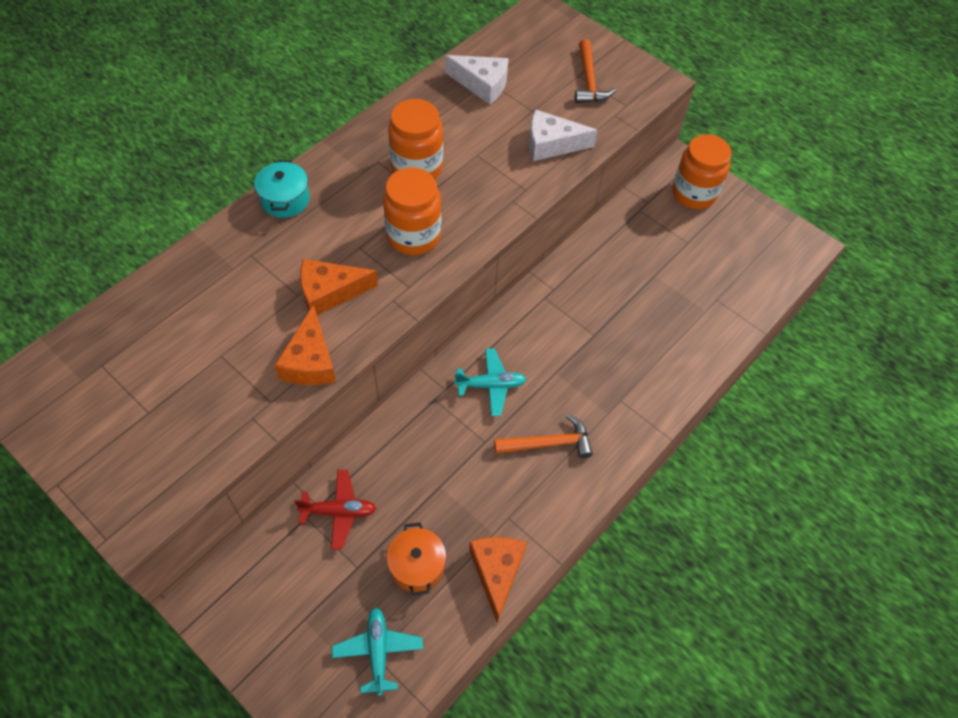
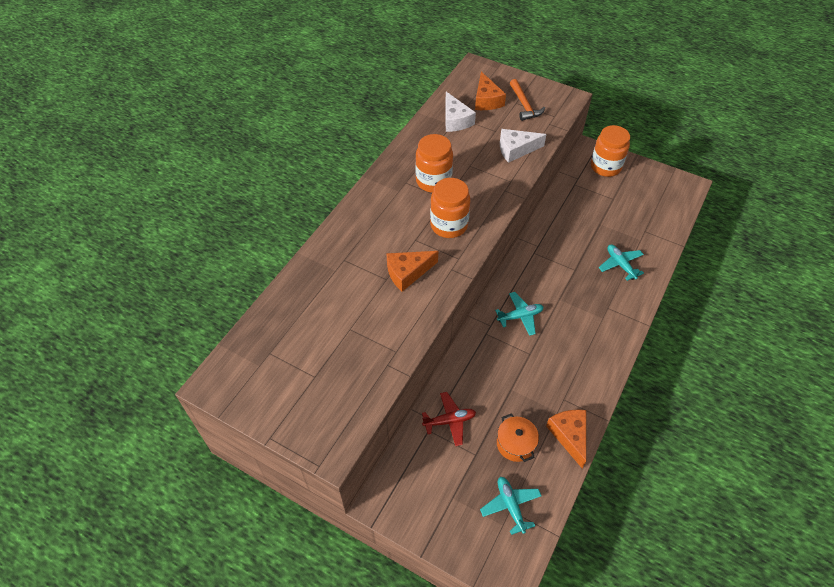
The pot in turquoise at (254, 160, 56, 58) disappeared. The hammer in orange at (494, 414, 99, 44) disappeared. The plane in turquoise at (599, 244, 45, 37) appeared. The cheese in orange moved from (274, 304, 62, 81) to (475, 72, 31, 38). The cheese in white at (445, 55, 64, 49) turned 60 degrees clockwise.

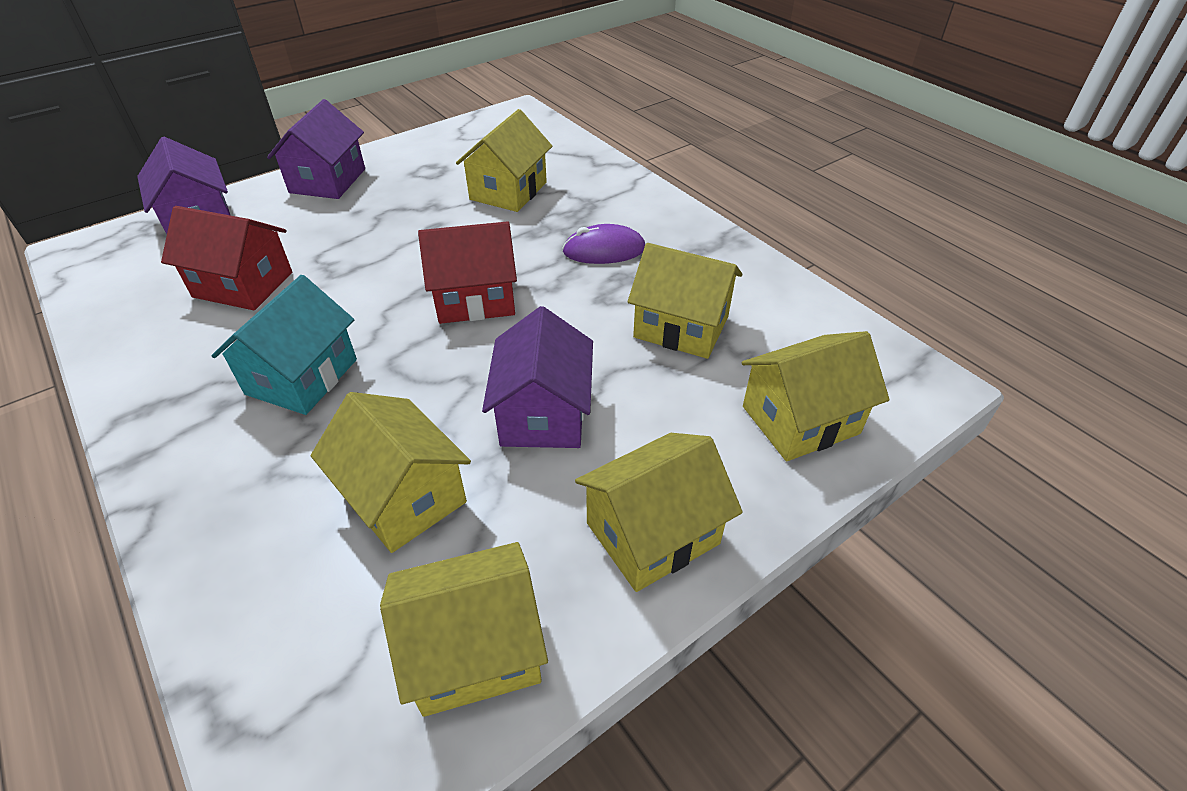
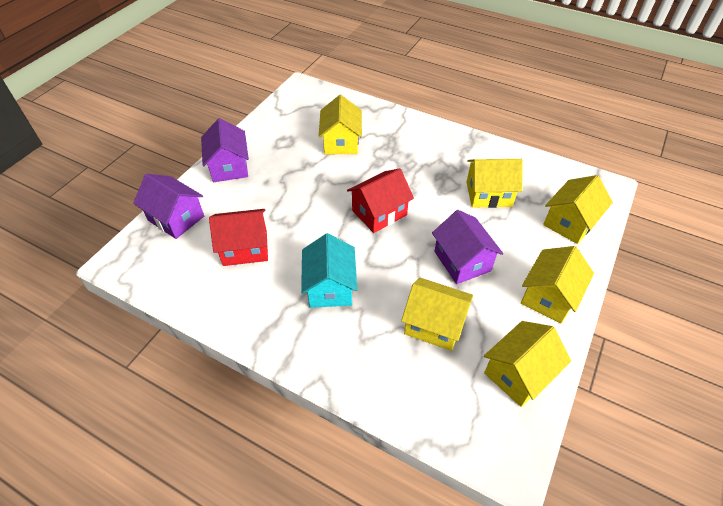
The mouse in purple at (562, 224, 83, 40) disappeared.

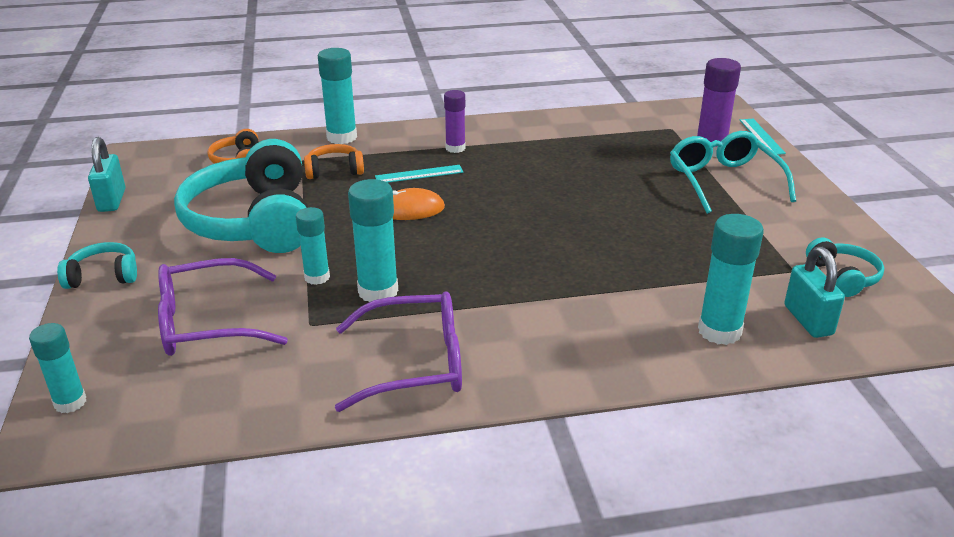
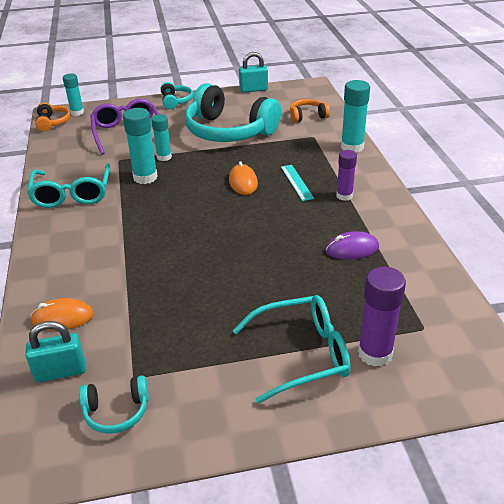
The ruler in turquoise at (740, 119, 46, 36) disappeared. The mouse in purple at (326, 231, 53, 29) appeared. The headphones in orange moved from (304, 144, 60, 35) to (35, 102, 36, 29). The glue stick in turquoise at (698, 214, 66, 131) was replaced by the mouse in orange at (30, 298, 64, 33). The glasses in purple at (335, 291, 127, 121) became the glasses in turquoise at (27, 163, 83, 45). The headphones in turquoise at (174, 139, 134, 114) turned 135 degrees counterclockwise.

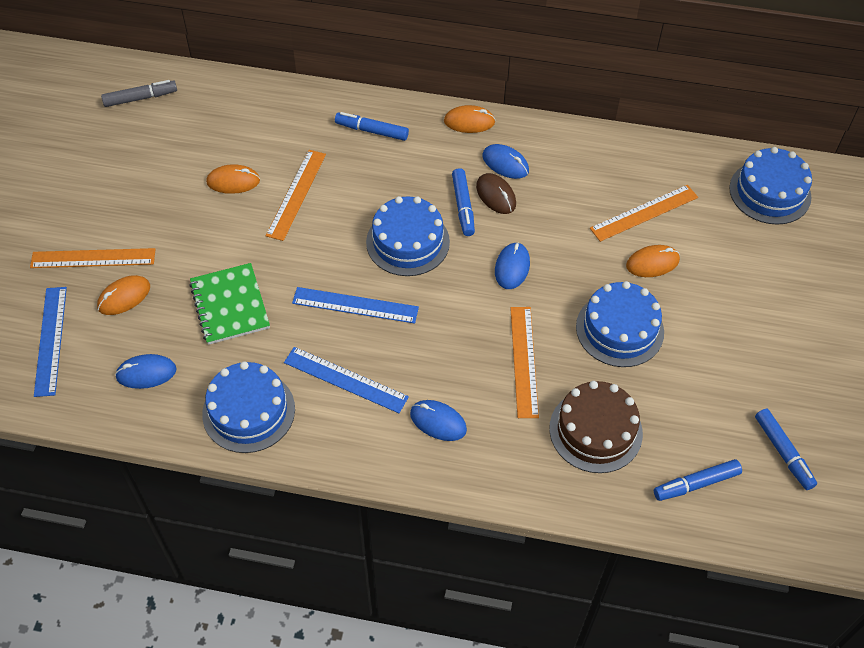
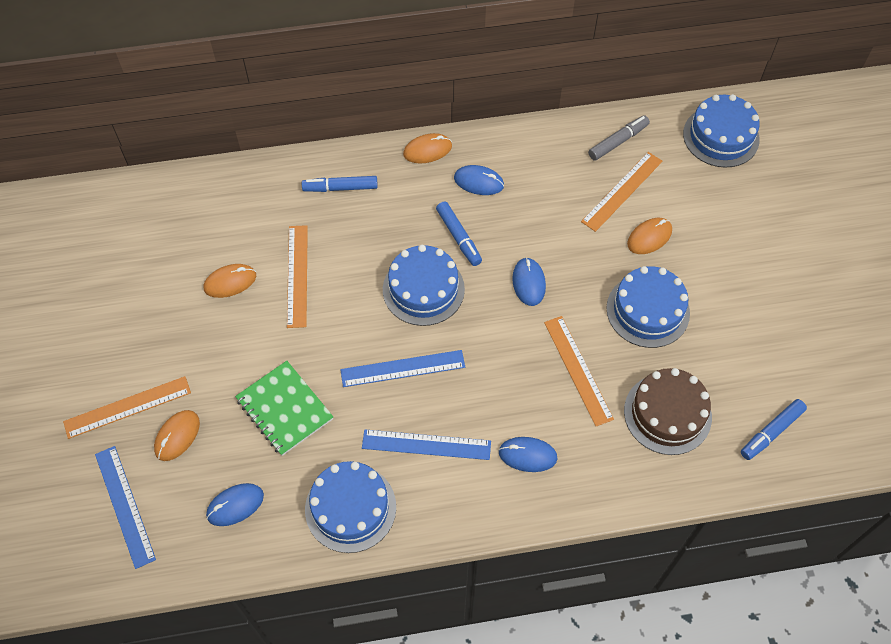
The mouse in brown at (476, 173, 40, 41) disappeared. The marker in blue at (755, 409, 62, 81) disappeared. The marker in grey moved from (101, 80, 76, 27) to (588, 115, 62, 46).

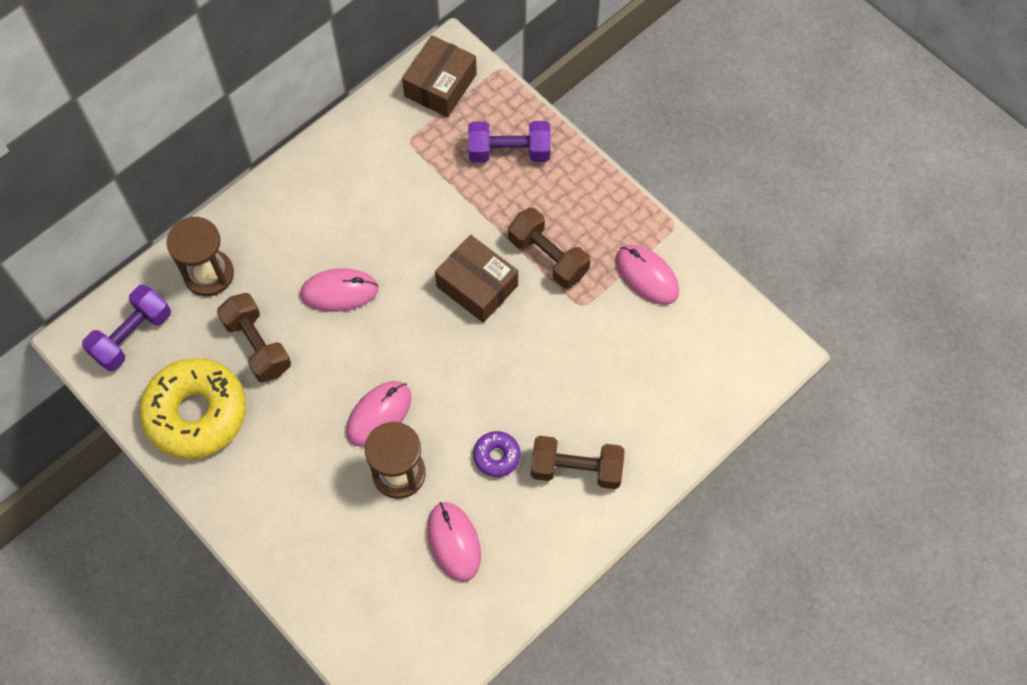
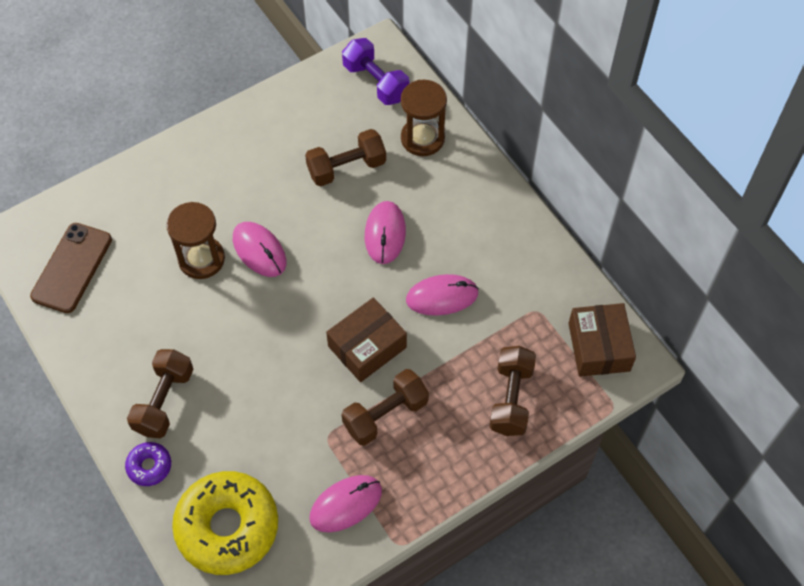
The phone in brown at (30, 223, 82, 90) appeared. The donut in yellow moved from (139, 358, 107, 101) to (172, 471, 106, 104). The mouse in pink moved from (427, 502, 54, 80) to (406, 274, 73, 42). The donut in purple moved from (473, 431, 47, 46) to (125, 442, 46, 44). The dumbbell in purple at (468, 121, 83, 41) became the dumbbell in brown at (489, 346, 47, 90). The box in brown at (402, 35, 75, 82) turned 45 degrees clockwise.

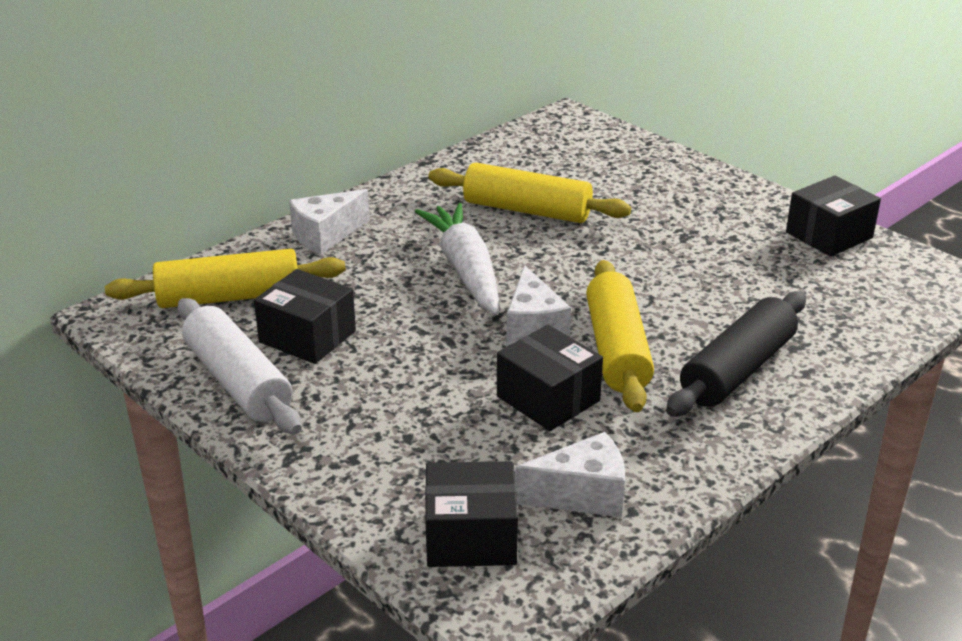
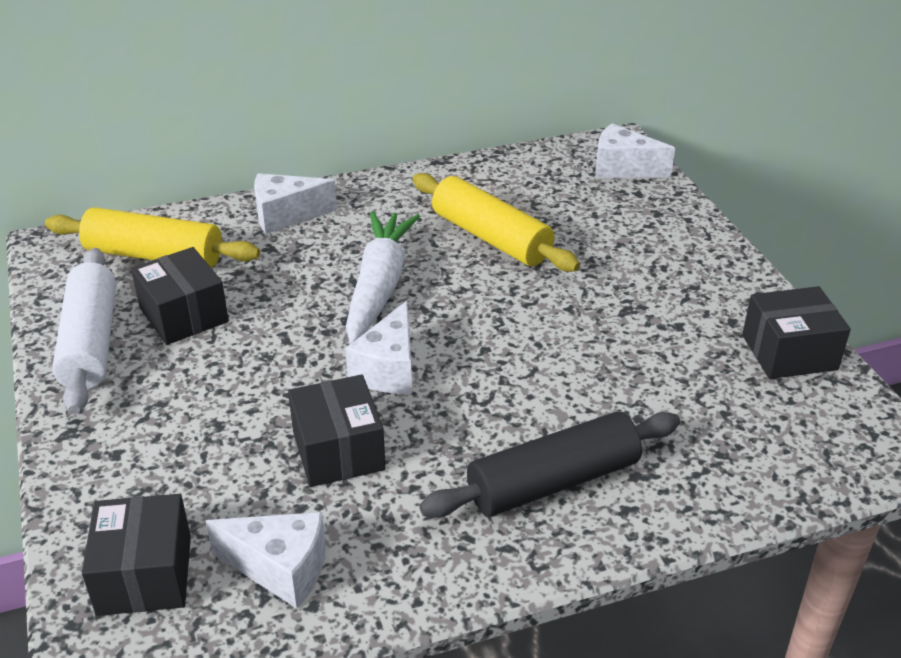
The rolling pin in yellow at (586, 260, 68, 152) disappeared. The cheese in white at (595, 124, 80, 54) appeared. The box in black at (425, 461, 93, 106) turned 60 degrees clockwise.

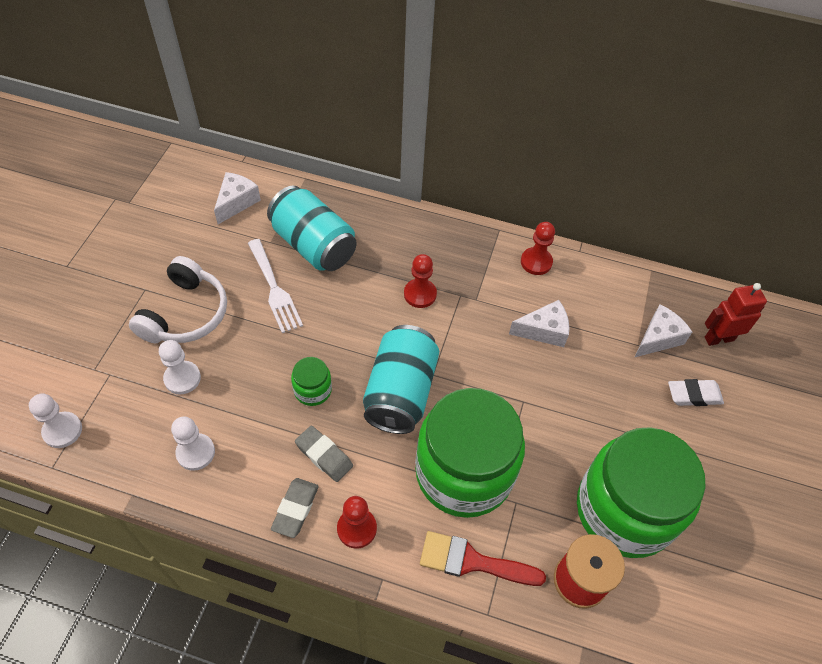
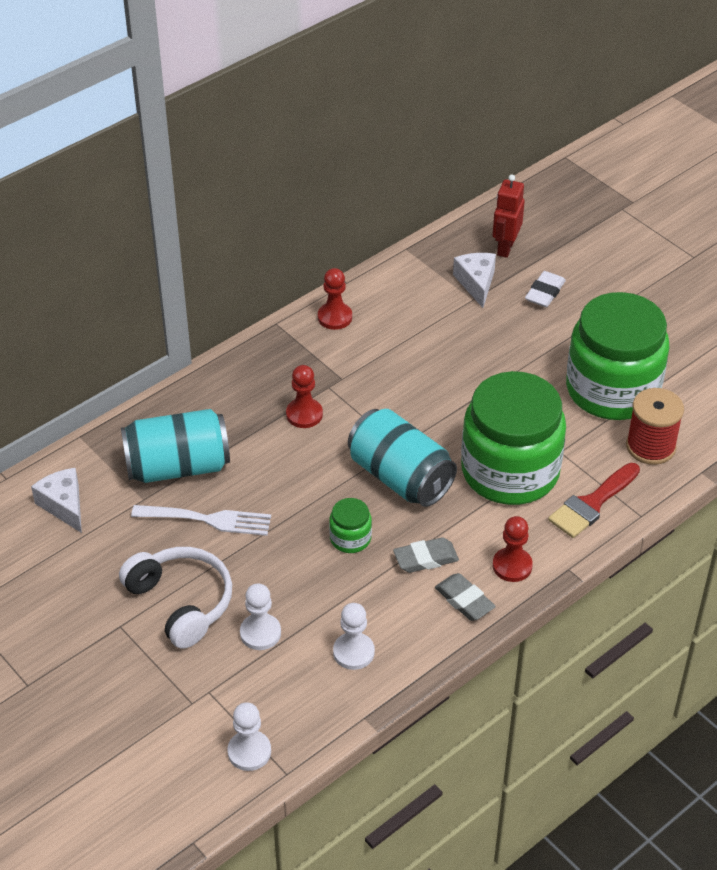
The cheese in white at (509, 300, 60, 47) disappeared.

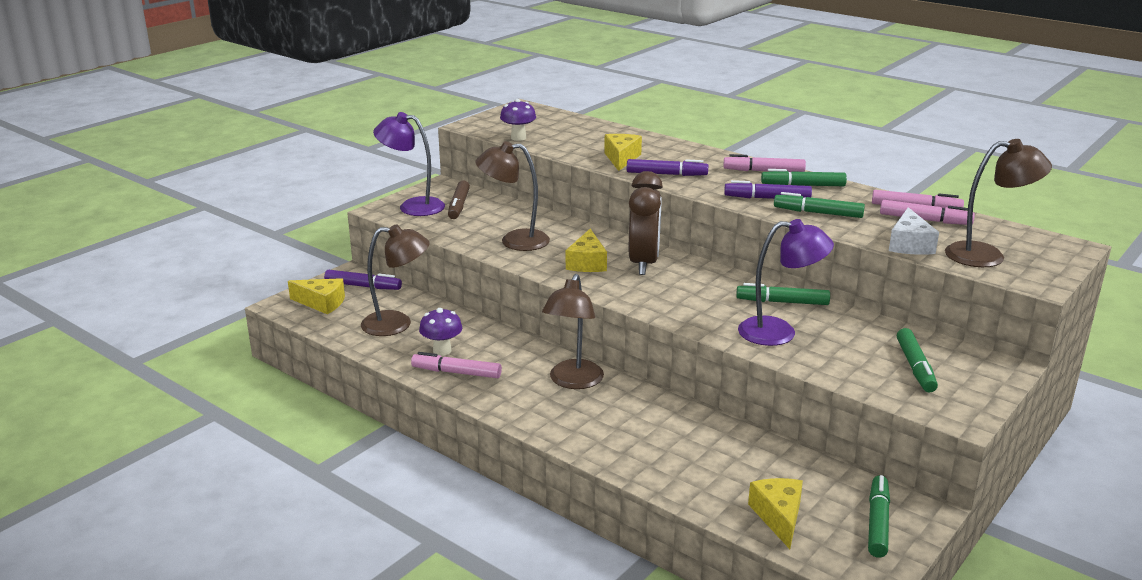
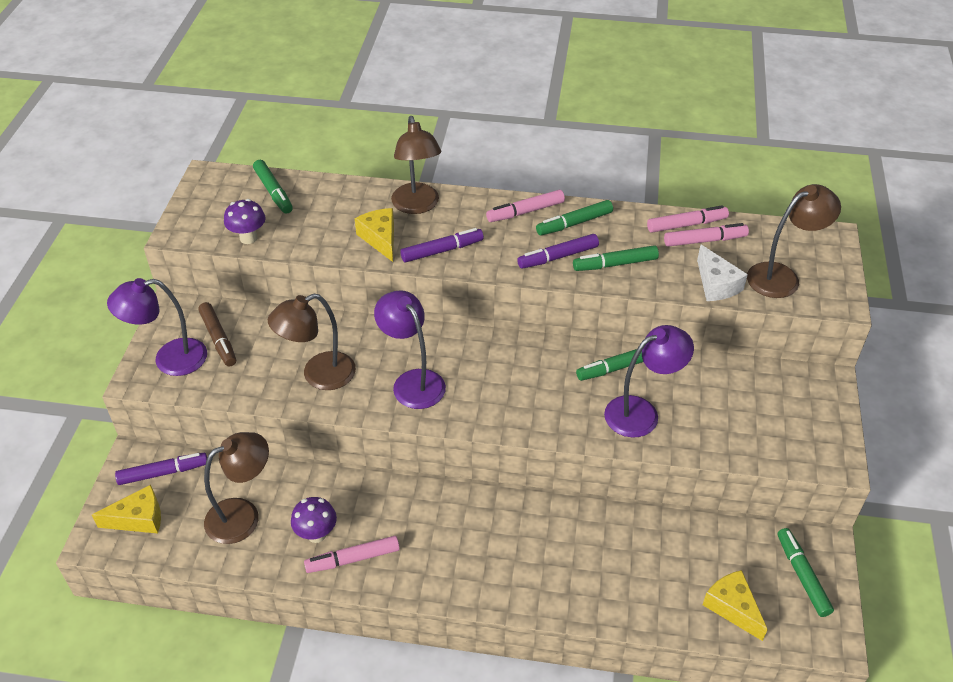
The clock in brown at (629, 171, 34, 104) disappeared. The lamp in brown moved from (542, 274, 62, 115) to (391, 116, 50, 98). The marker in green moved from (897, 328, 41, 65) to (253, 160, 40, 54). The cheese in yellow at (566, 229, 41, 43) was replaced by the lamp in purple at (374, 290, 72, 119).

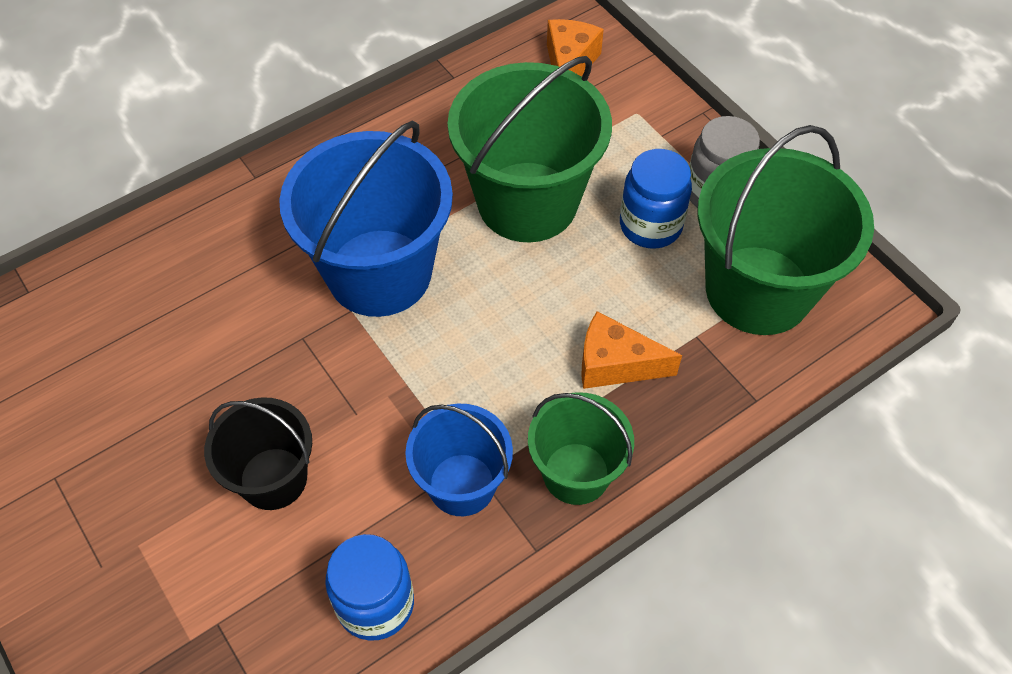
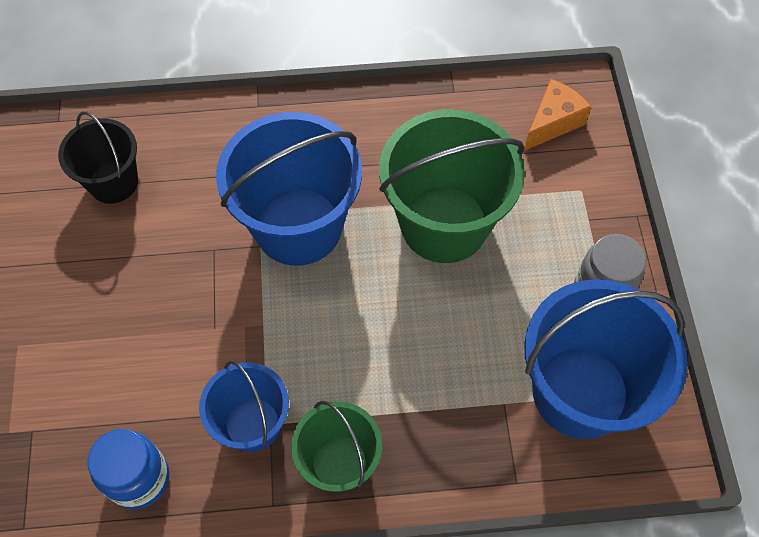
The cheese in orange at (581, 311, 101, 78) disappeared. The jar in blue at (620, 149, 72, 100) disappeared. The bucket in black moved from (204, 397, 108, 113) to (58, 111, 80, 93). The bucket in green at (697, 125, 177, 210) became the bucket in blue at (524, 279, 164, 160).

